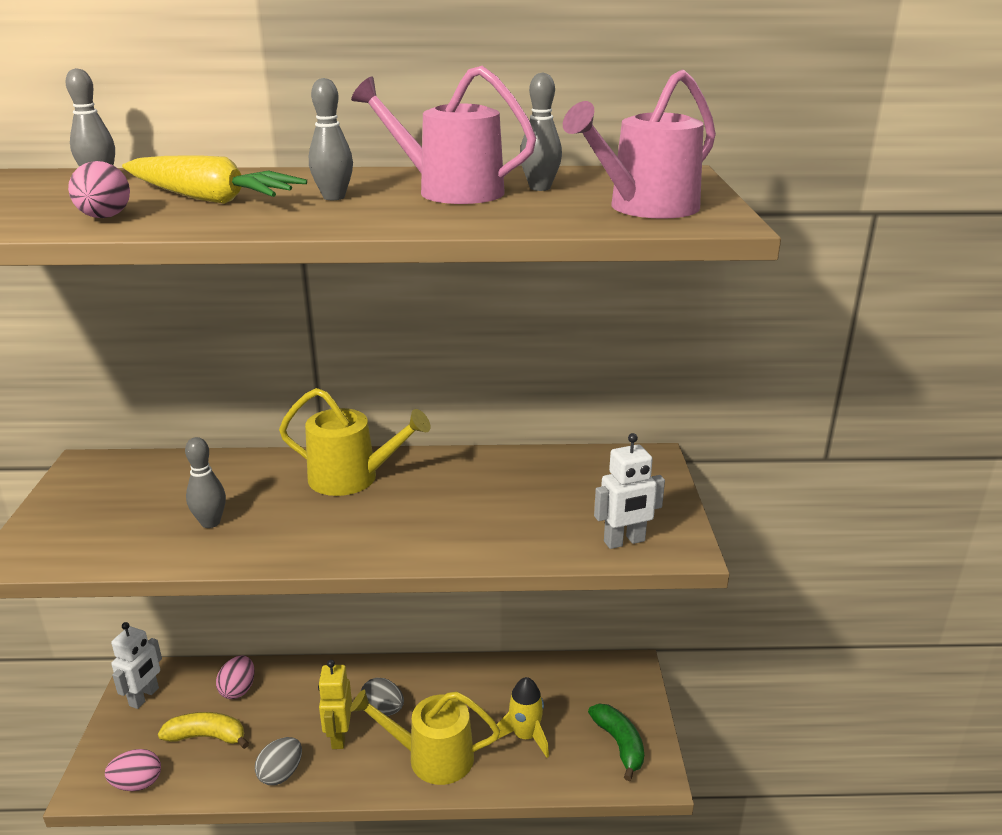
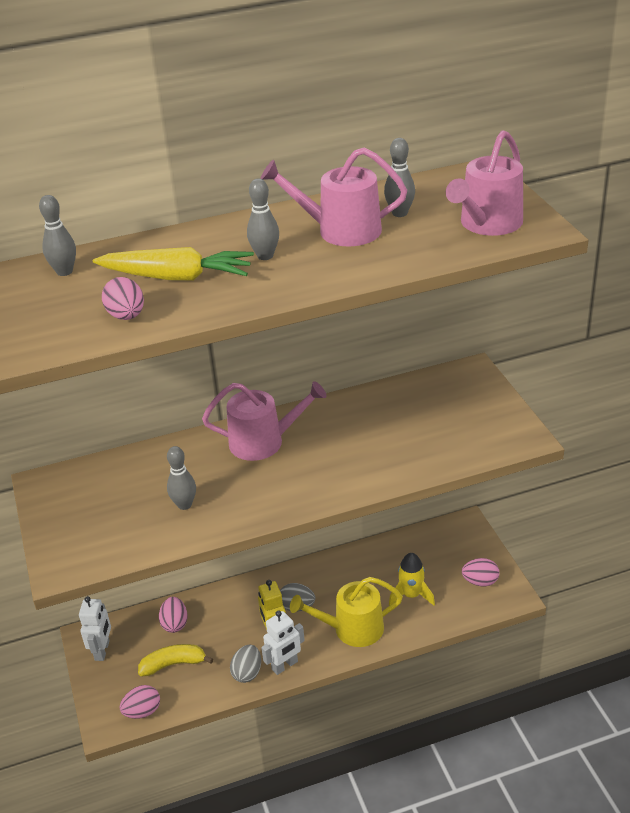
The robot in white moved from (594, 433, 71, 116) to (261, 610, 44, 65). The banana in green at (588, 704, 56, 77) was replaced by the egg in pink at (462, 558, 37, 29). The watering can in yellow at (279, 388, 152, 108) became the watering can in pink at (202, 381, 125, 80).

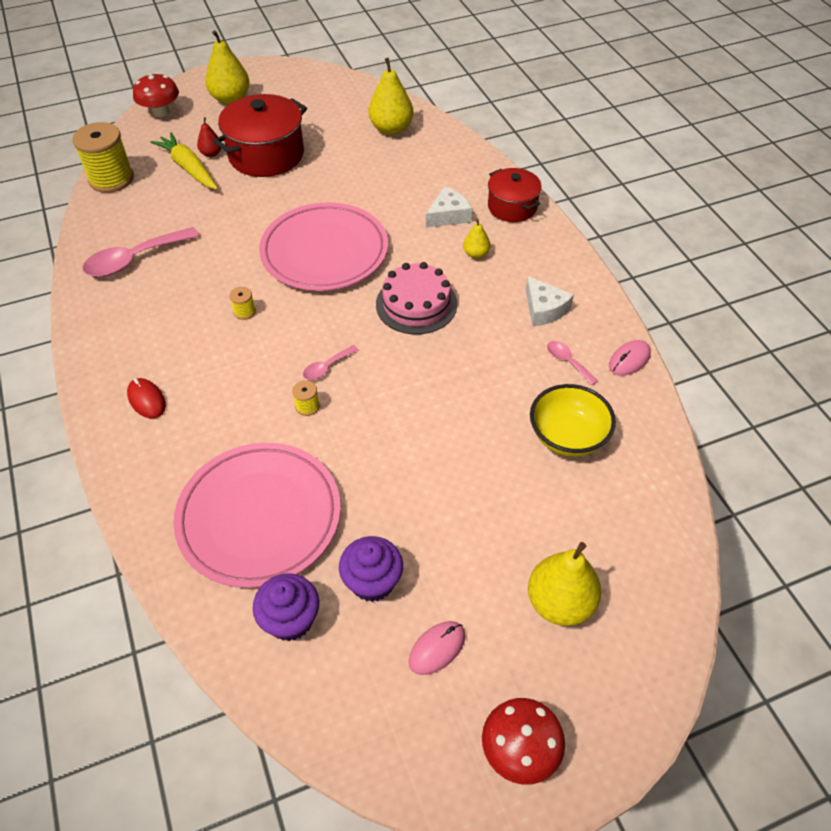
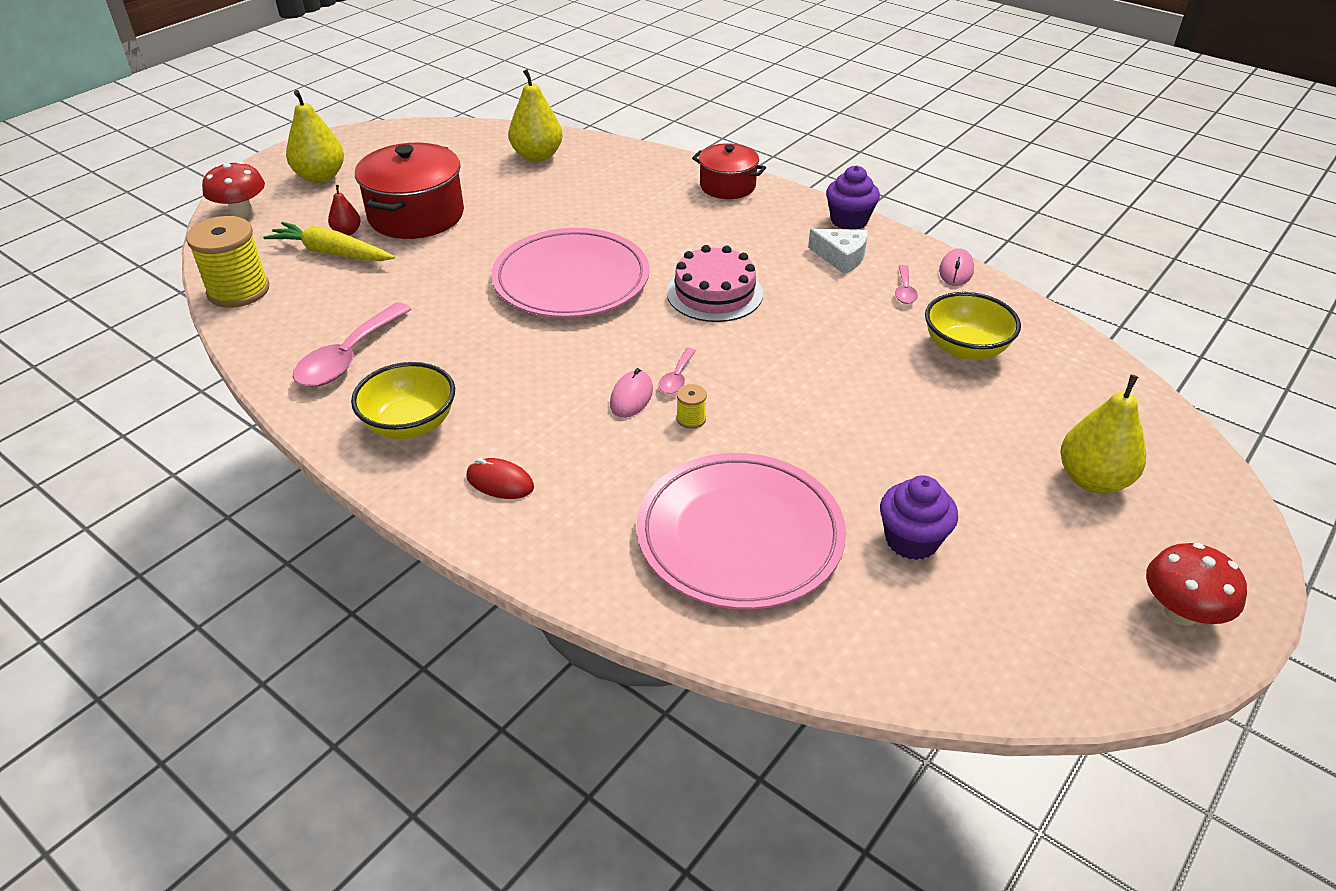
The spool in yellow at (229, 287, 27, 33) disappeared. The cheese in white at (426, 187, 46, 41) disappeared. The pear in yellow at (463, 219, 27, 40) disappeared. The bowl in yellow at (351, 362, 104, 77) appeared. The cupcake in purple moved from (253, 574, 66, 67) to (826, 166, 54, 64). The mouse in pink moved from (409, 621, 56, 54) to (610, 368, 43, 50). The spoon in pink at (547, 341, 51, 44) turned 105 degrees counterclockwise.

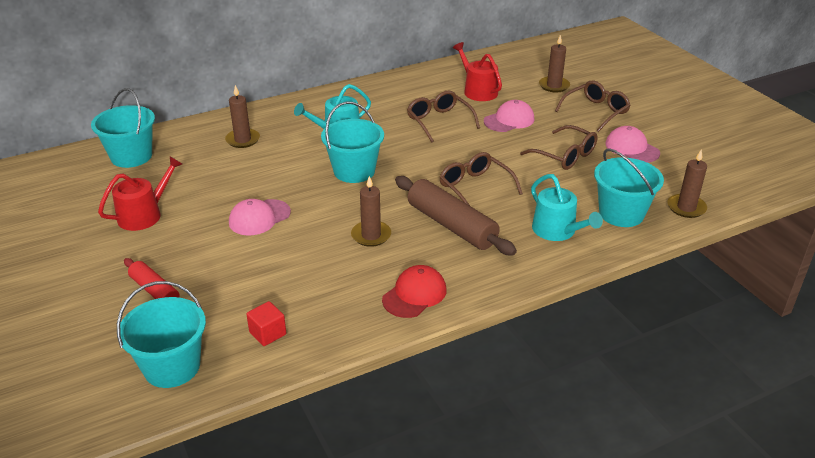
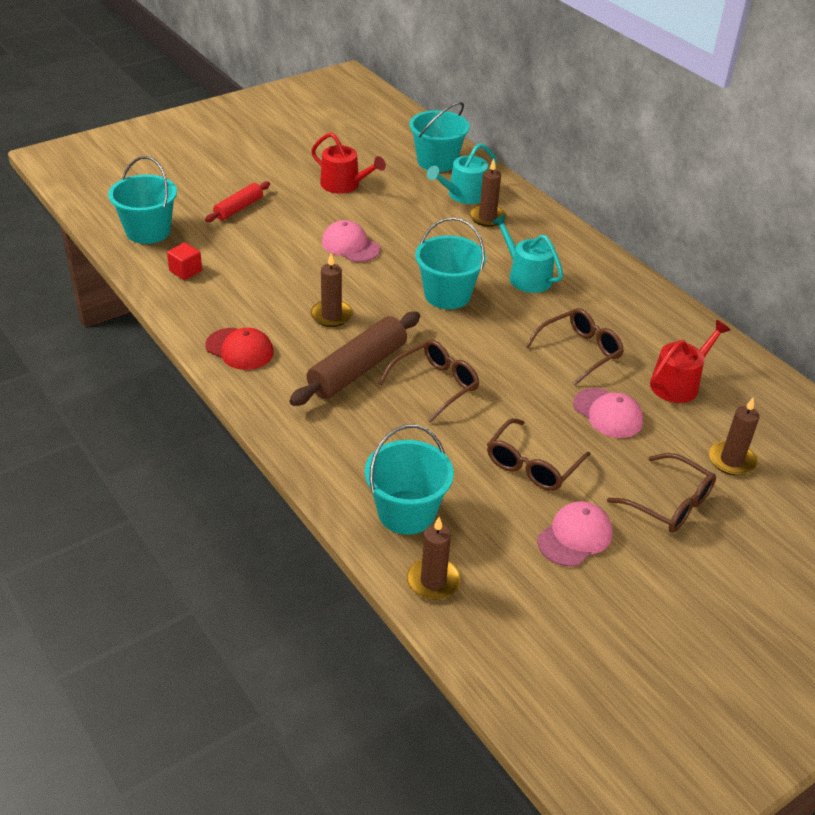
The watering can in turquoise moved from (531, 174, 72, 67) to (427, 143, 70, 61).

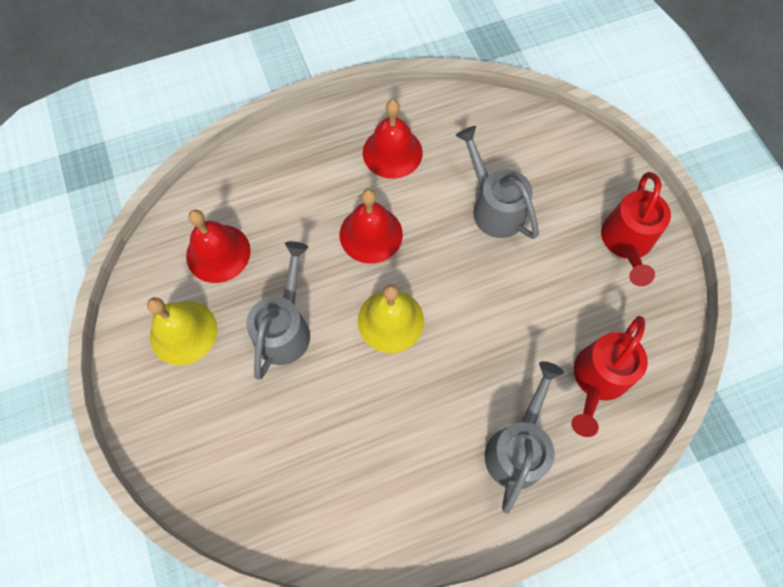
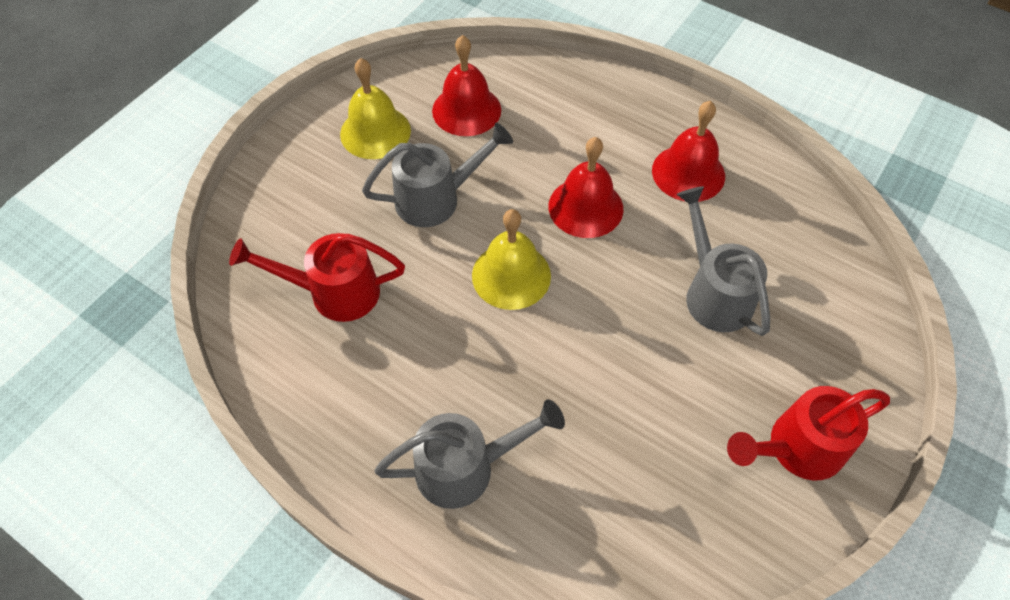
The watering can in red moved from (571, 316, 77, 121) to (229, 233, 176, 89). The watering can in grey at (456, 126, 83, 113) turned 45 degrees counterclockwise.

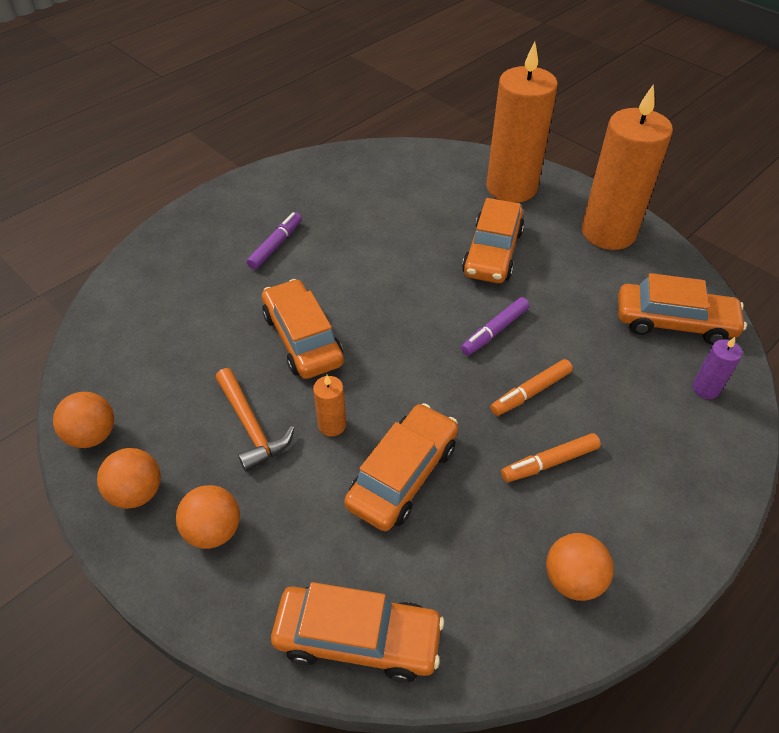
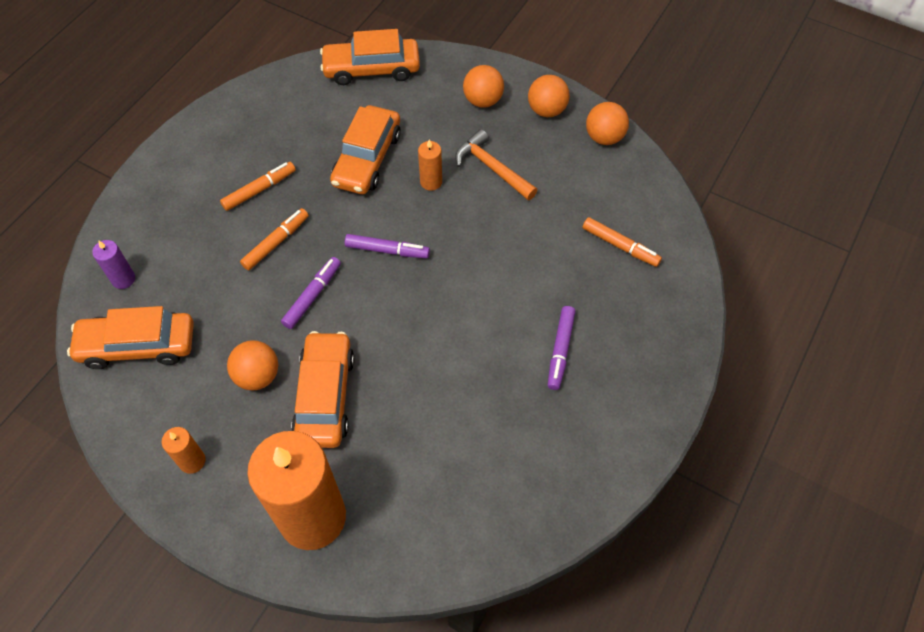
The car in orange at (262, 279, 82, 100) disappeared. The marker in purple at (345, 234, 85, 24) appeared. The marker in orange at (583, 217, 79, 50) appeared. The ball in orange moved from (546, 533, 68, 68) to (227, 340, 51, 50). The candle in orange at (582, 84, 91, 166) changed to 0.41 times the size.

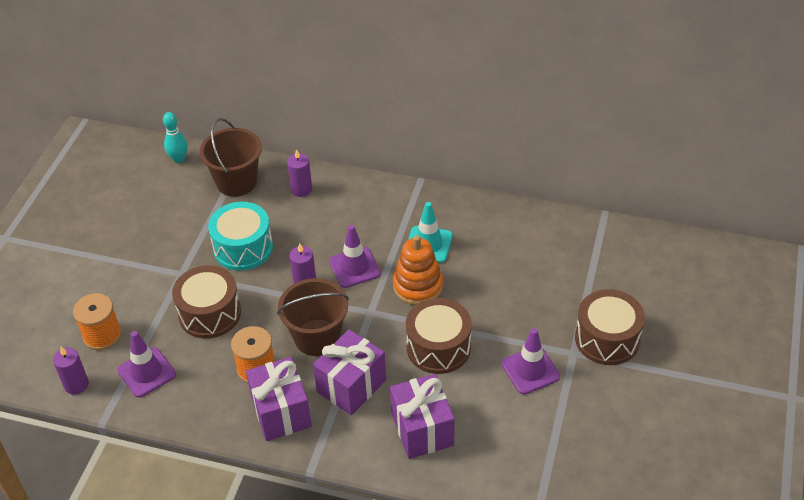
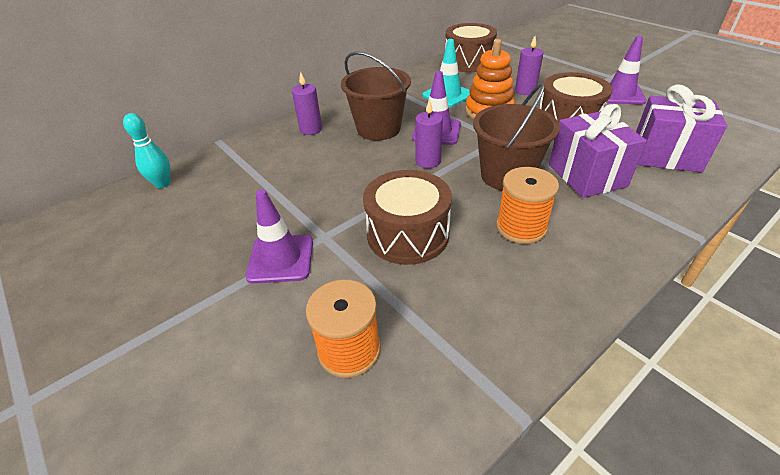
The drum in turquoise at (208, 202, 65, 69) disappeared. The gift in purple at (246, 357, 66, 84) disappeared. The candle in purple moved from (53, 347, 36, 48) to (515, 36, 28, 59). The traffic cone in purple moved from (117, 331, 59, 67) to (246, 189, 67, 95). The bucket in brown moved from (199, 118, 63, 79) to (341, 51, 70, 90). The drum in brown moved from (575, 289, 70, 76) to (445, 23, 52, 49).

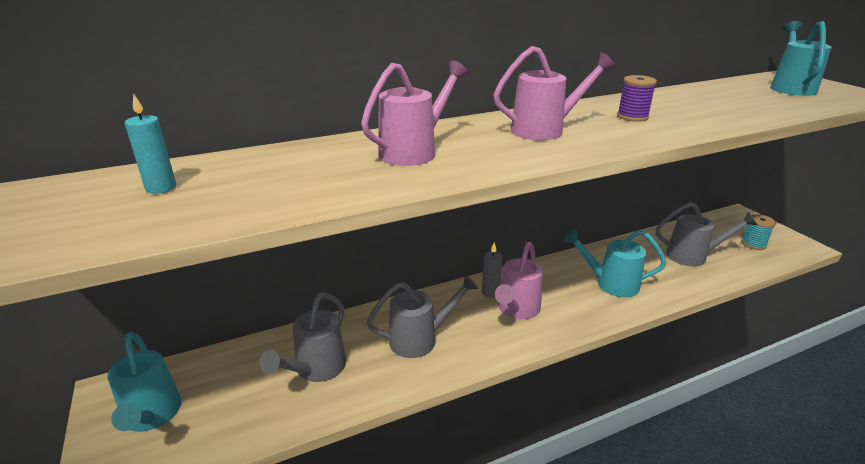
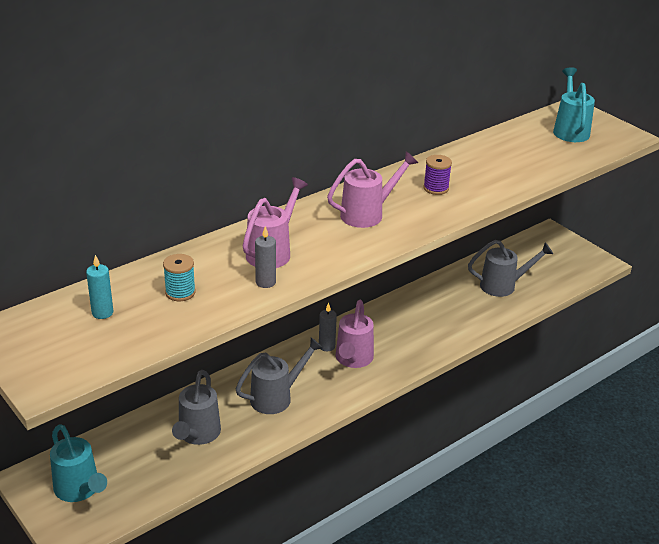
The watering can in turquoise at (564, 229, 102, 68) disappeared. The candle in grey at (255, 226, 21, 62) appeared. The spool in turquoise moved from (741, 214, 35, 36) to (163, 254, 33, 47).

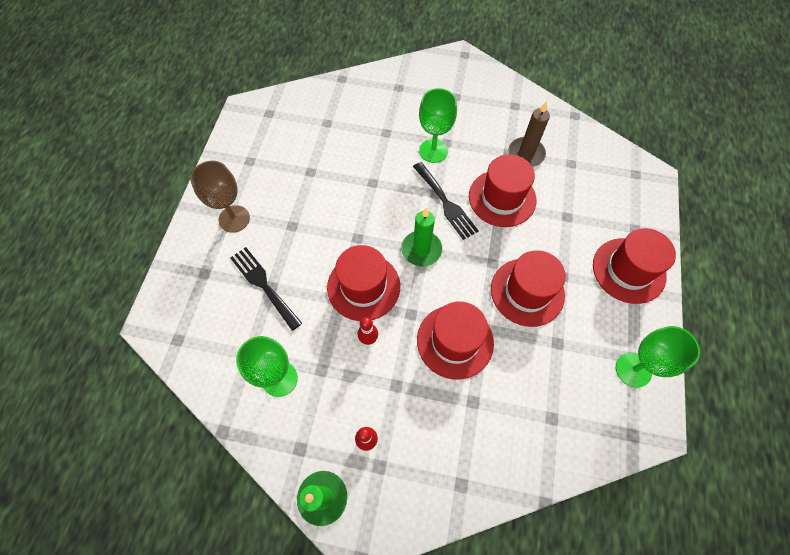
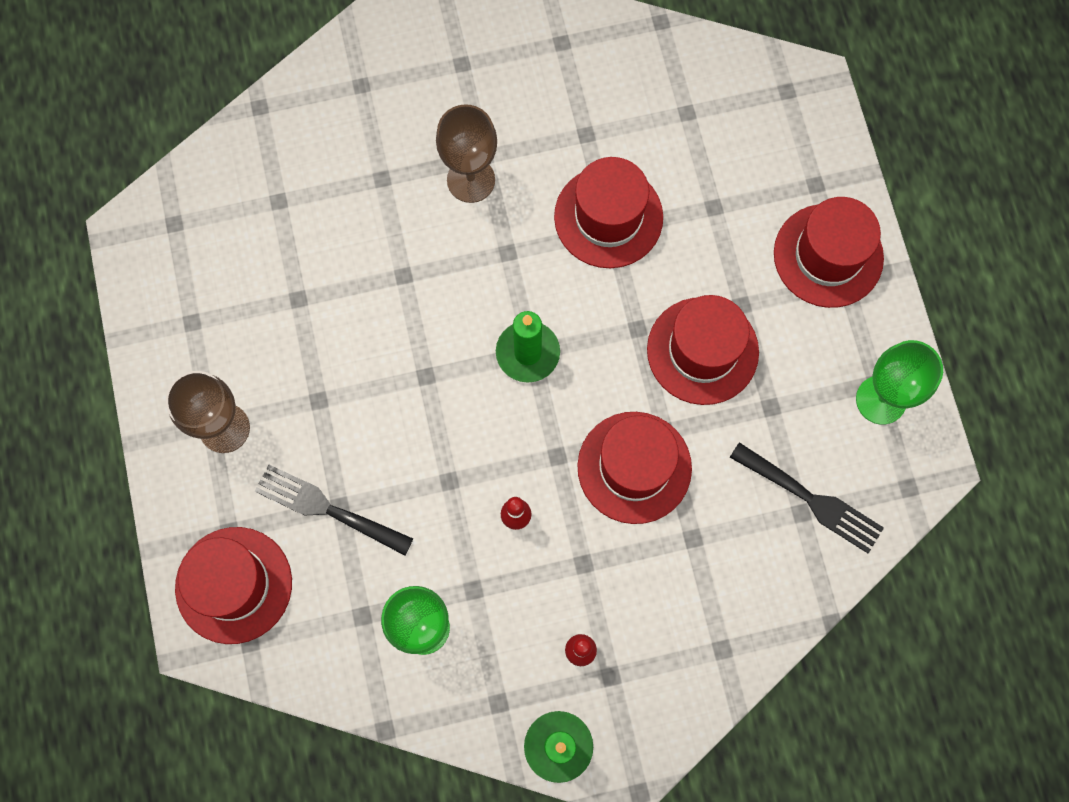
The candle in brown at (509, 101, 41, 66) disappeared. The hat in red moved from (327, 245, 73, 76) to (175, 527, 117, 117). The fork in black moved from (413, 162, 66, 78) to (730, 442, 154, 111). The goblet in green at (419, 88, 38, 75) became the goblet in brown at (436, 104, 61, 99).

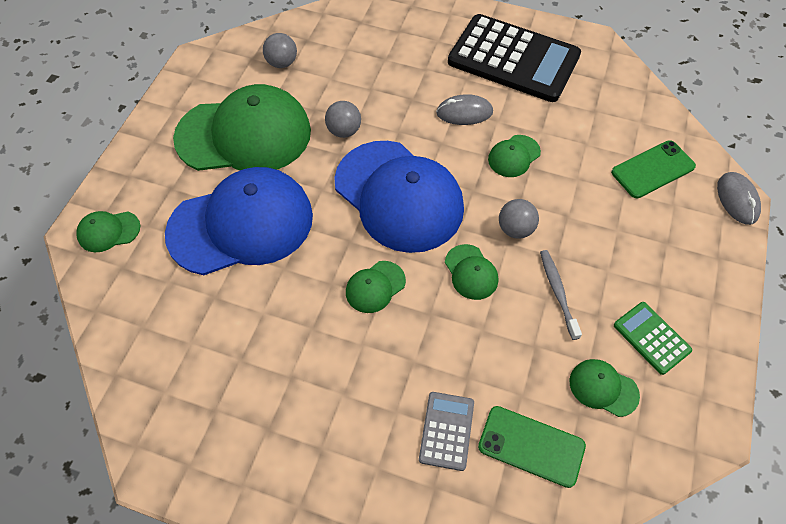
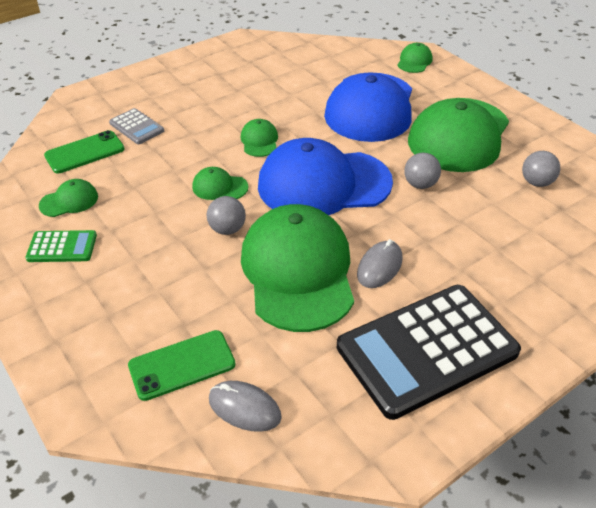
The toothbrush in grey at (540, 250, 42, 90) disappeared. The mouse in grey moved from (717, 172, 44, 53) to (209, 381, 73, 51). The phone in green at (611, 140, 85, 58) turned 60 degrees clockwise. The cap in green at (488, 135, 53, 42) changed to 2.40 times the size.

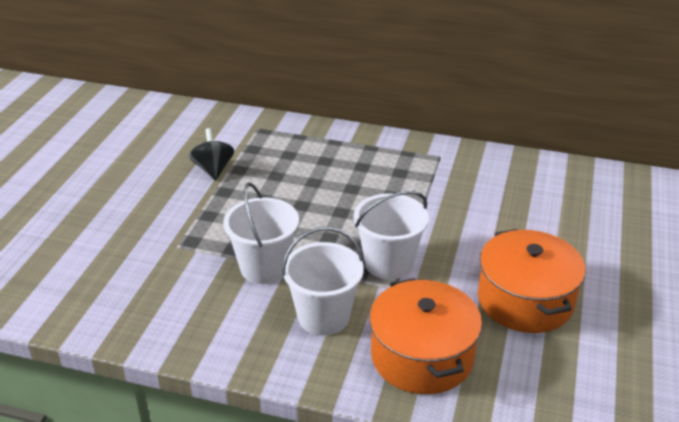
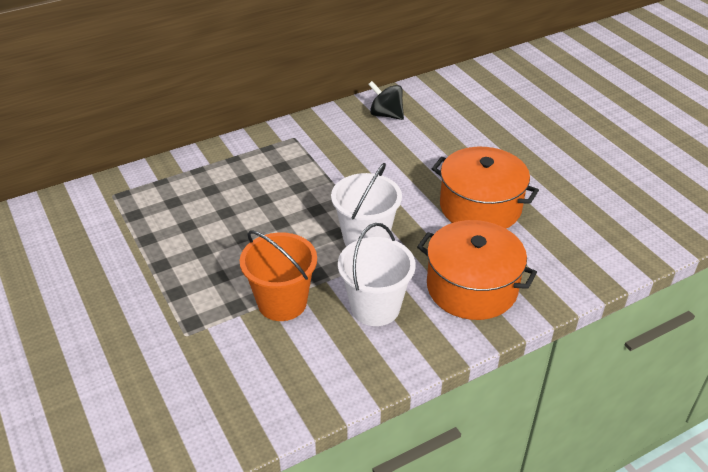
The spinning top in black moved from (189, 128, 45, 53) to (368, 81, 36, 39). The bucket in white at (223, 183, 76, 101) became the bucket in orange at (240, 231, 77, 90).

